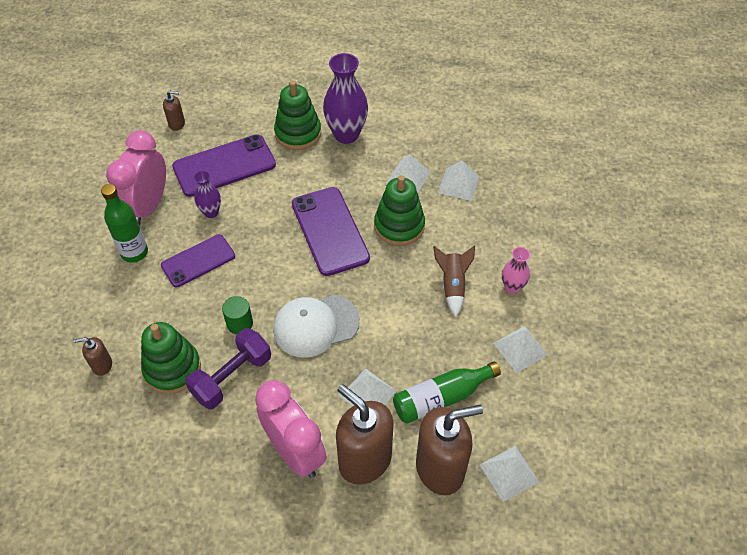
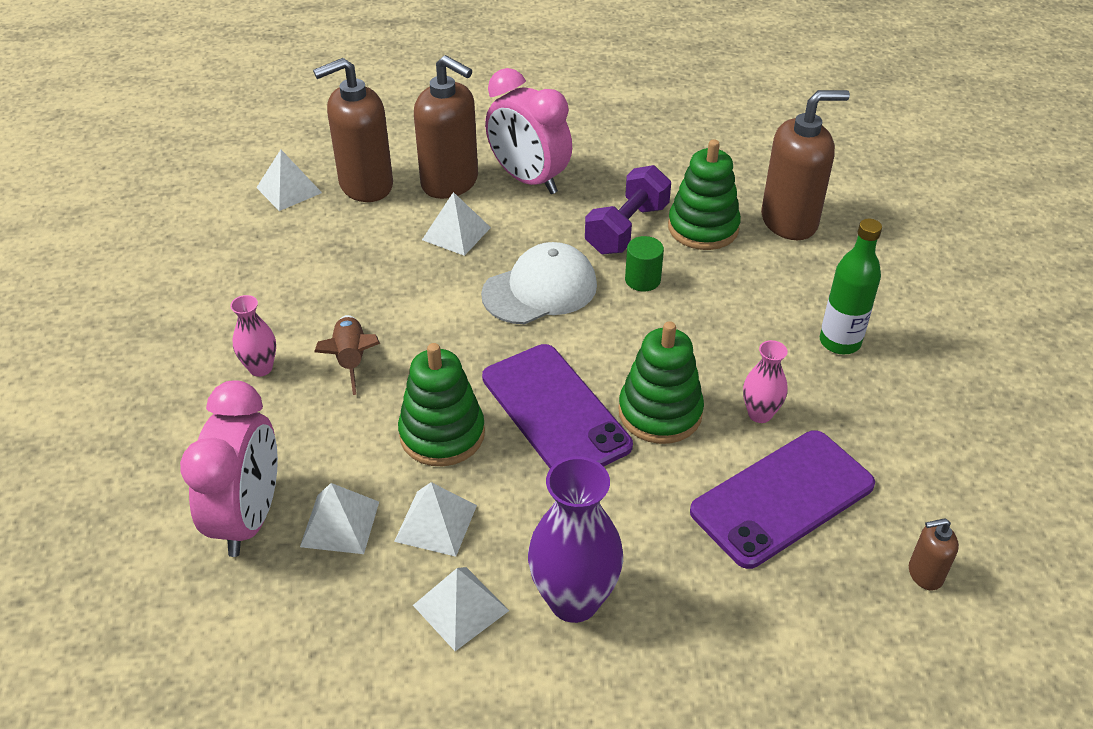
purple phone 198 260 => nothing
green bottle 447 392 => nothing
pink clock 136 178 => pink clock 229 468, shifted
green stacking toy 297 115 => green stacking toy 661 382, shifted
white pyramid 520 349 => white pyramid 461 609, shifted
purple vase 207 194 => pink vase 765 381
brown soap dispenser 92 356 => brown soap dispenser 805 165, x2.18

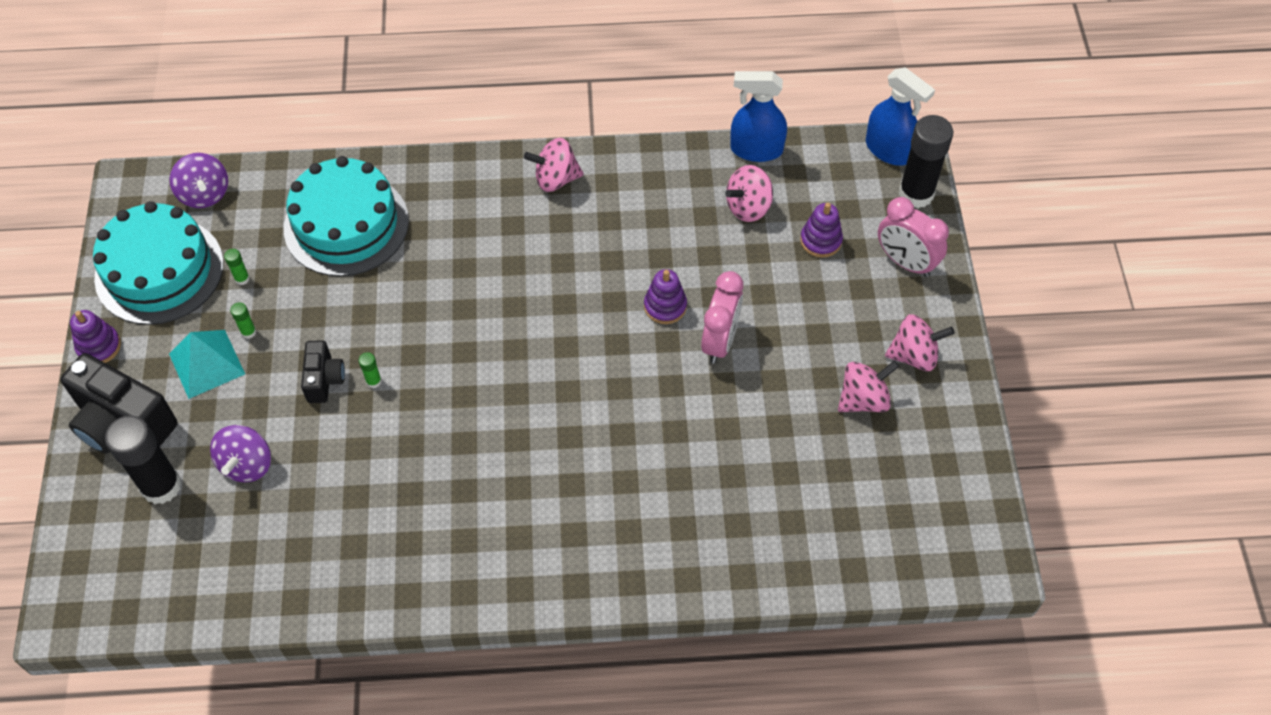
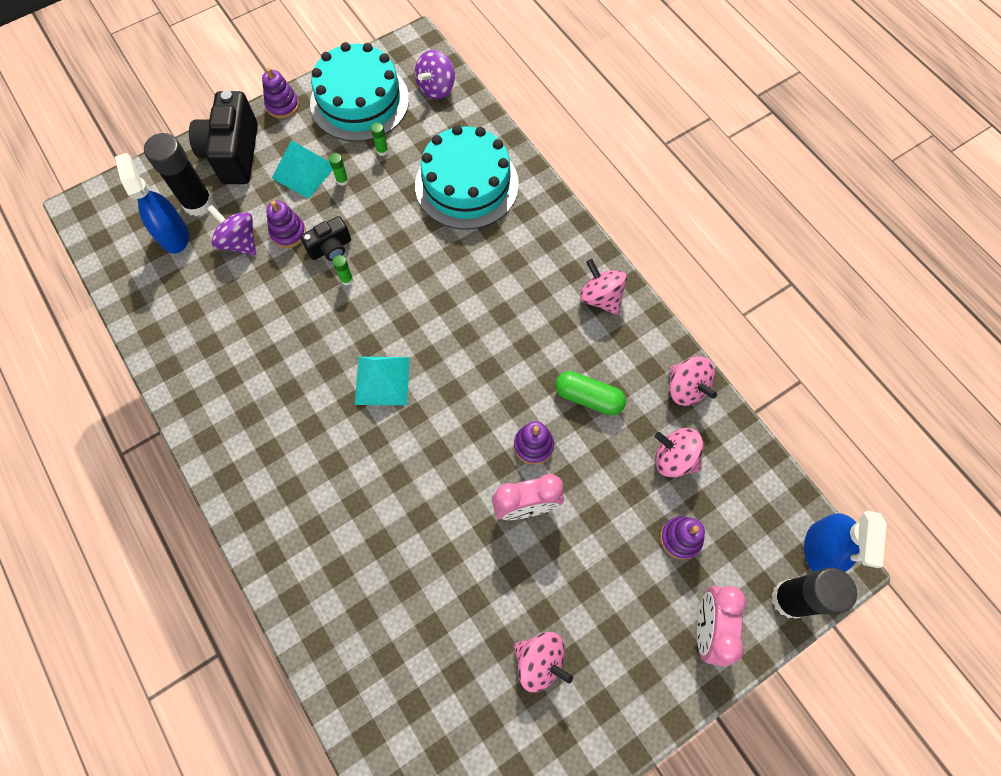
nothing => purple stacking toy 286 224
nothing => turquoise pyramid 382 381
nothing => green capsule 590 393
blue spray bottle 758 116 => blue spray bottle 152 203, shifted
pink spinning top 920 342 => pink spinning top 693 381, shifted
purple spinning top 240 453 => purple spinning top 231 230, 60 degrees clockwise

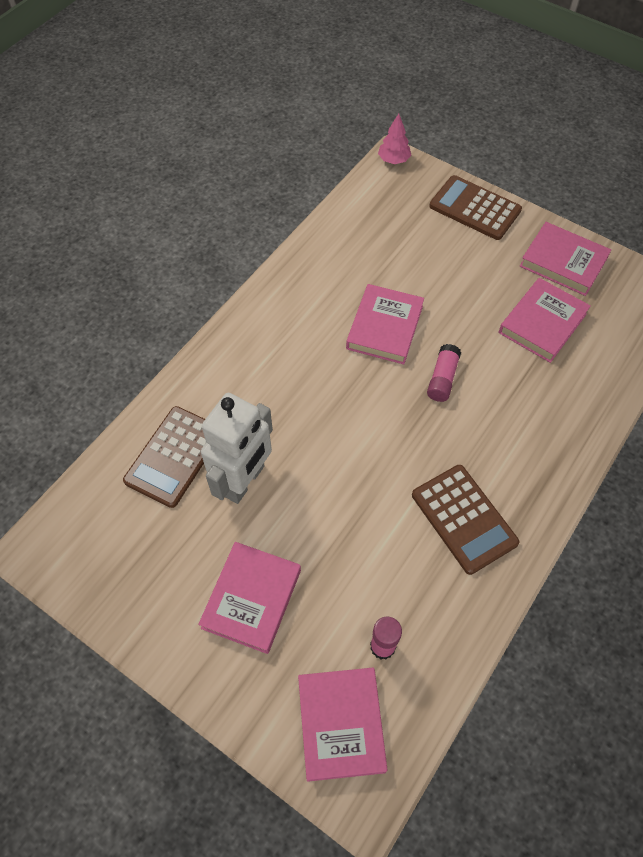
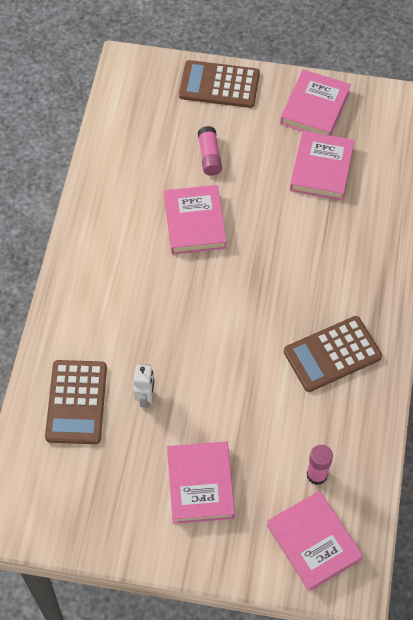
pink tree 394 139 => nothing
pink glue stick 444 373 => pink glue stick 210 151, shifted
brown calculator 465 520 => brown calculator 333 354, 120 degrees clockwise
pink book 565 259 => pink book 315 102, 75 degrees counterclockwise
white robot 237 448 => white robot 144 386, x0.49

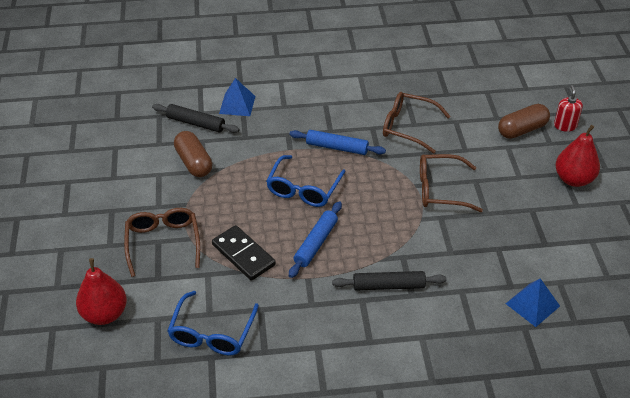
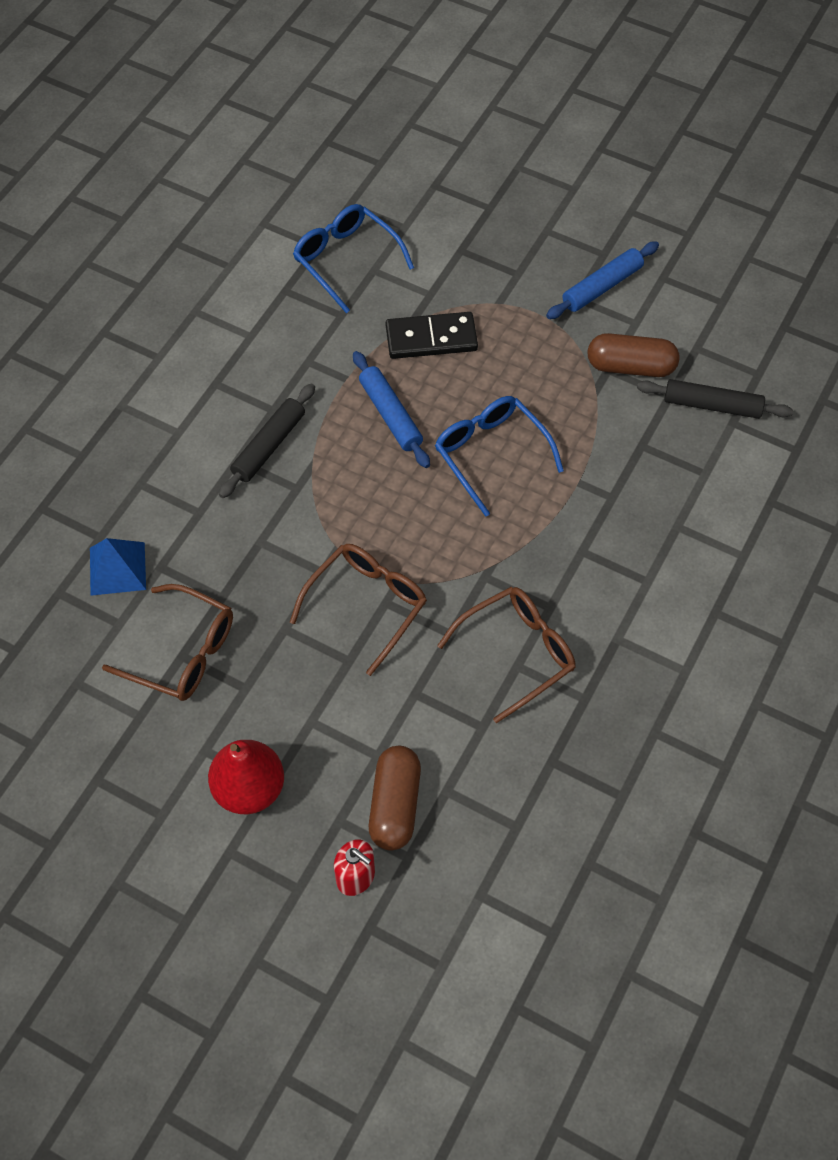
red pear 101 291 => nothing
blue pyramid 237 97 => nothing
brown glasses 162 242 => brown glasses 167 642, shifted
blue rolling pin 337 142 => blue rolling pin 602 280, shifted
black rolling pin 196 118 => black rolling pin 715 399, 45 degrees clockwise

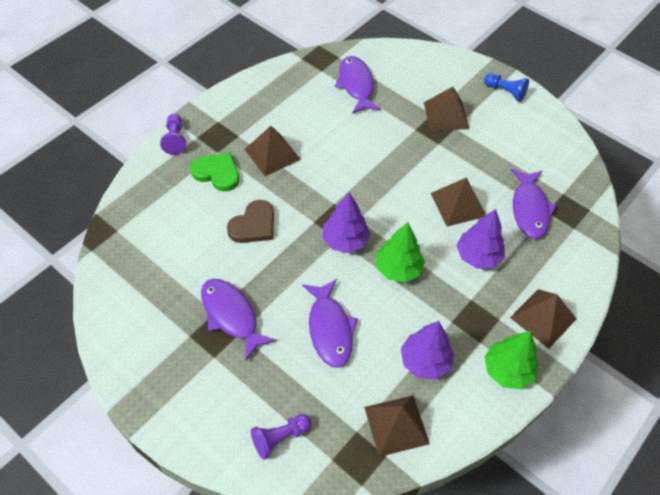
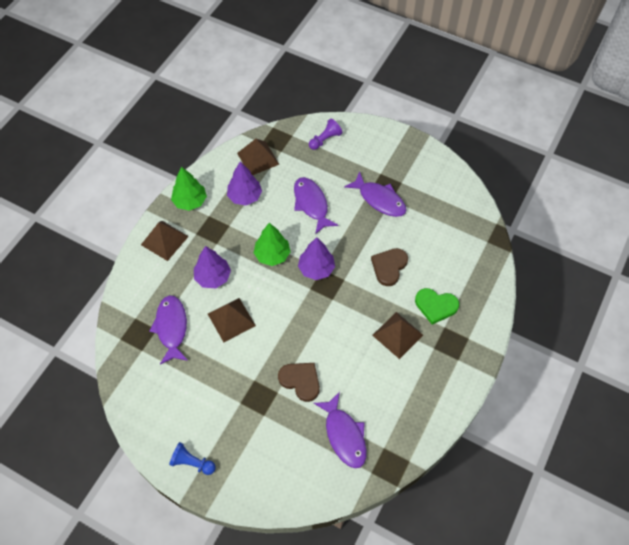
purple pawn 173 134 => nothing
brown pyramid 446 109 => nothing
nothing => brown heart 299 382

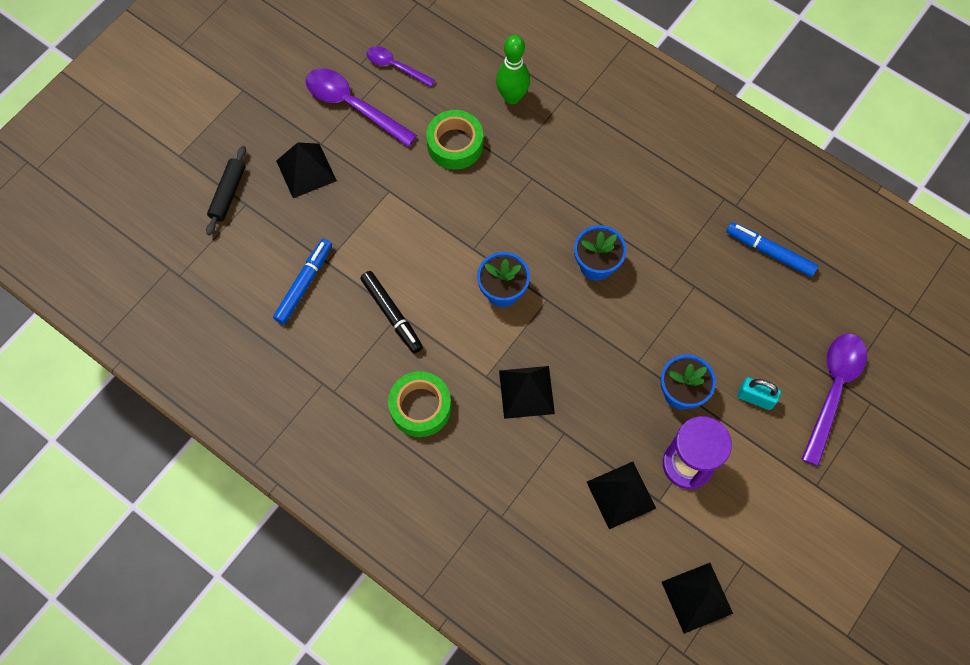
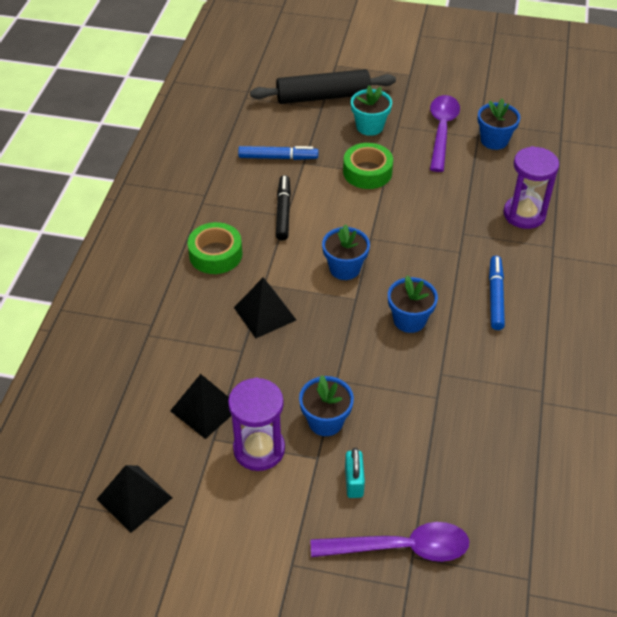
green tape 454 140 => green tape 368 166, shifted
blue marker 772 249 => blue marker 497 293, shifted
black pyramid 306 170 => turquoise flower pot 371 111
purple spoon 401 66 => blue flower pot 499 124
green bowling pin 513 69 => purple hourglass 531 187
black marker 391 312 => black marker 283 208, 150 degrees clockwise
black rolling pin 226 190 => black rolling pin 323 86, x1.80

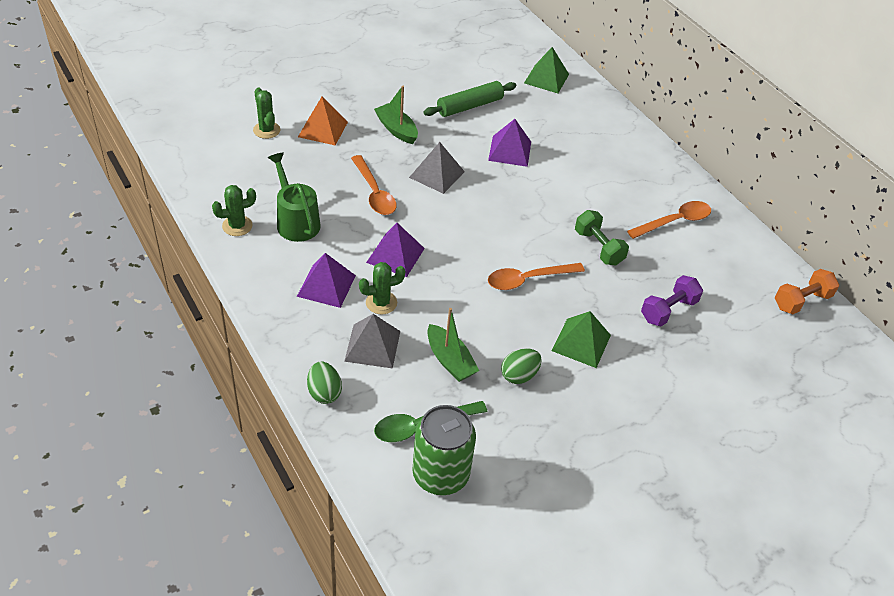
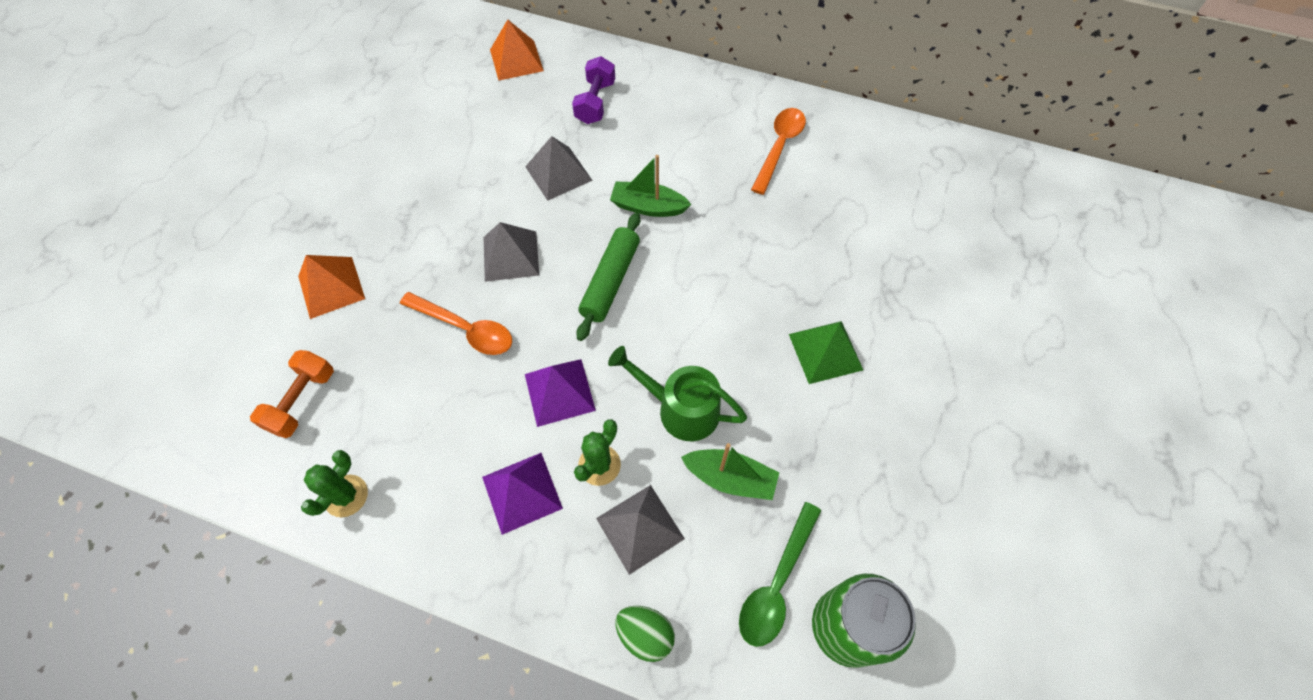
green cactus 266 113 => nothing
orange spoon 536 276 => nothing
green egg 521 366 => nothing
green dumbbell 602 238 => nothing
green watering can 294 197 => green watering can 677 393, shifted
green boat 396 115 => green boat 650 186, shifted
green rolling pin 469 99 => green rolling pin 608 277, shifted
purple dumbbell 672 300 => purple dumbbell 593 90, shifted
orange dumbbell 807 291 => orange dumbbell 292 394, shifted
purple pyramid 509 143 => grey pyramid 559 168
green pyramid 546 70 => orange pyramid 517 50

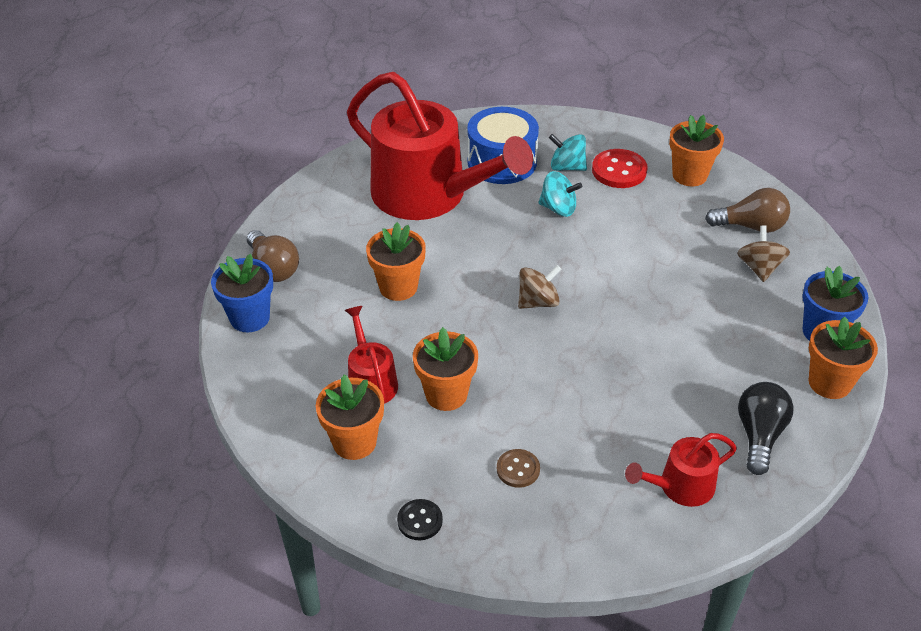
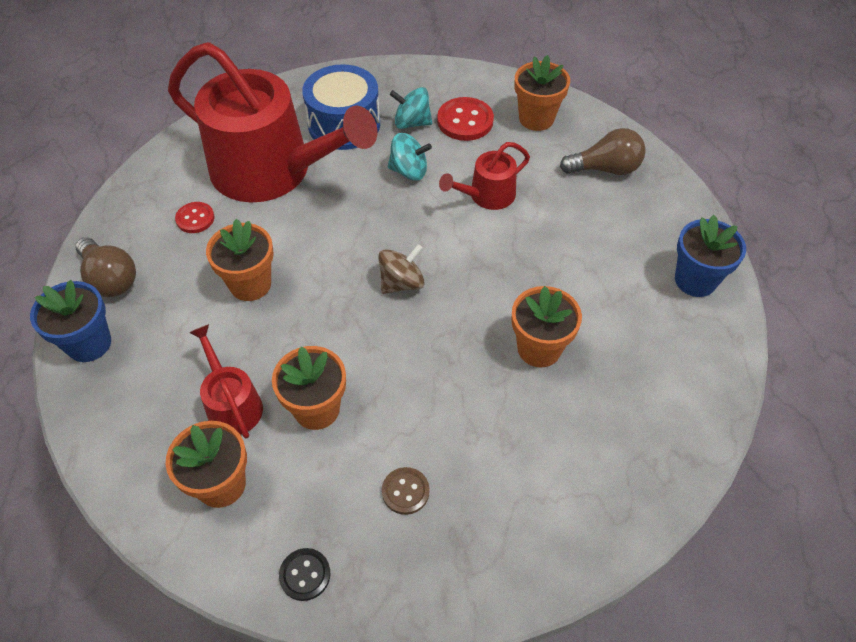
brown spinning top 763 253 => nothing
black light bulb 766 428 => nothing
nothing => red button 194 217
red watering can 681 470 => red watering can 484 176, shifted
orange flower pot 843 357 => orange flower pot 546 327, shifted

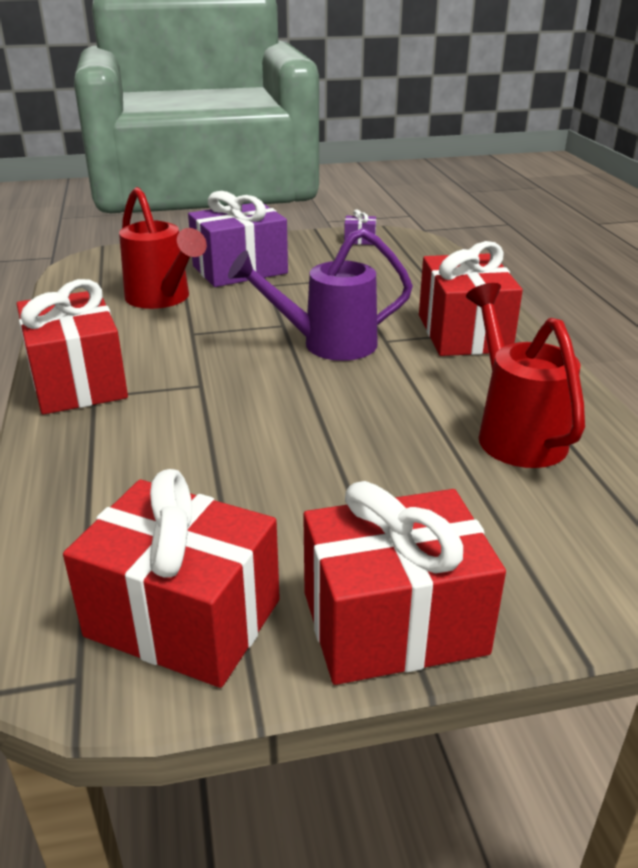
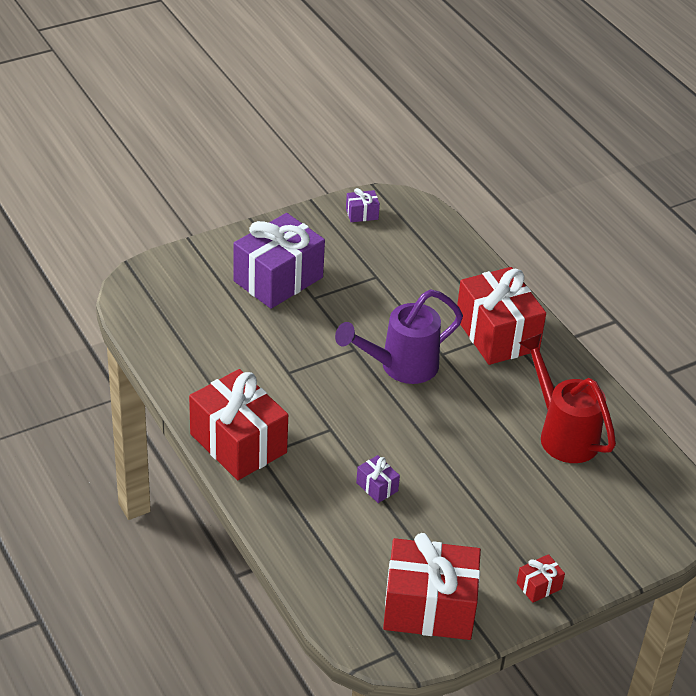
red watering can 163 248 => nothing
nothing => purple gift 378 479
red gift 404 583 => red gift 541 578, x0.42

